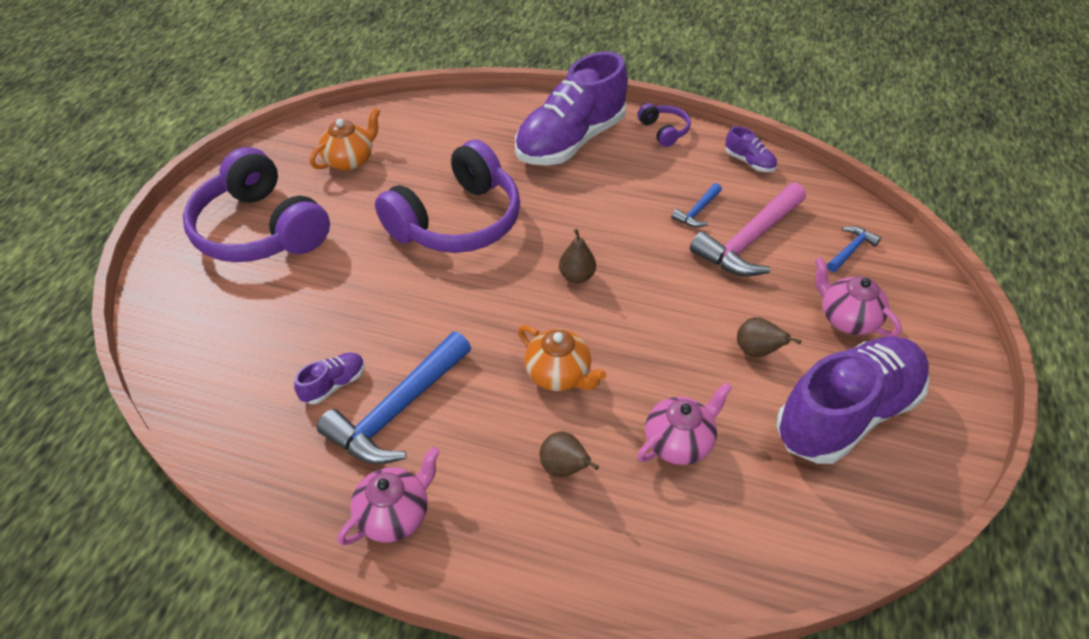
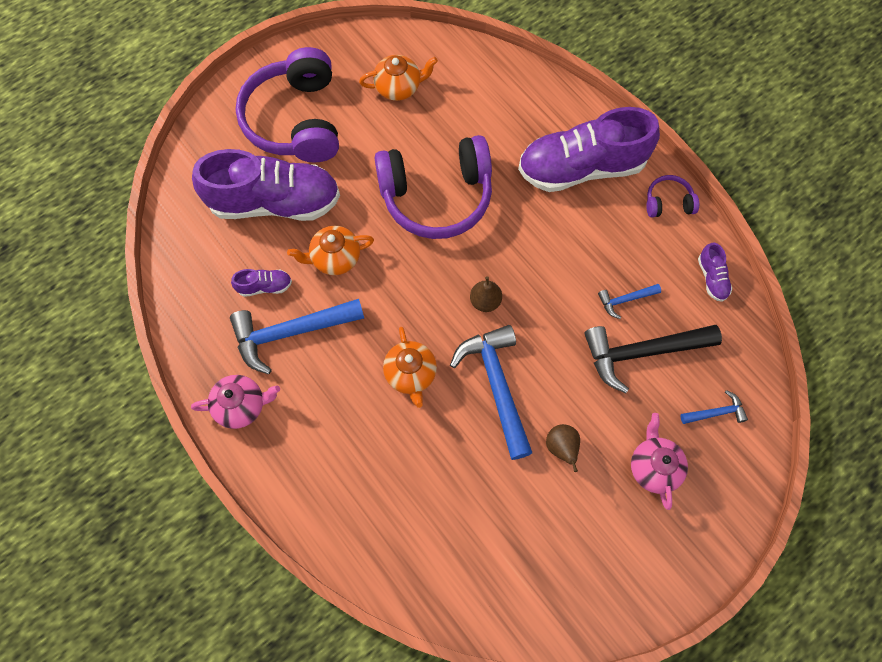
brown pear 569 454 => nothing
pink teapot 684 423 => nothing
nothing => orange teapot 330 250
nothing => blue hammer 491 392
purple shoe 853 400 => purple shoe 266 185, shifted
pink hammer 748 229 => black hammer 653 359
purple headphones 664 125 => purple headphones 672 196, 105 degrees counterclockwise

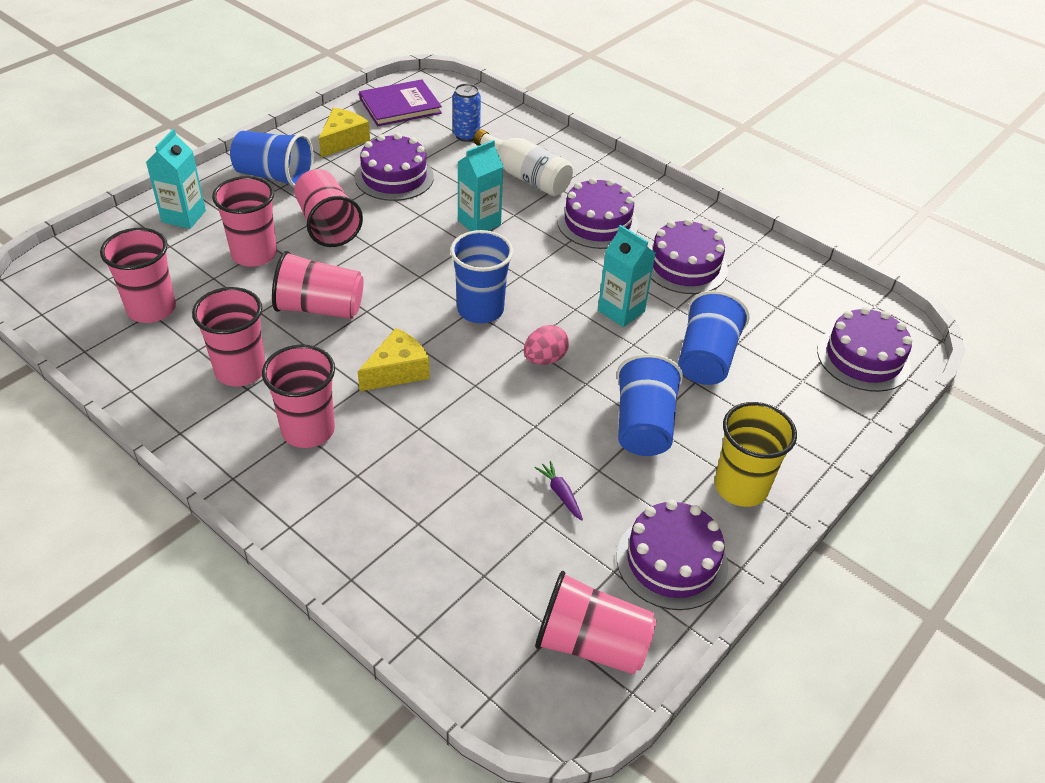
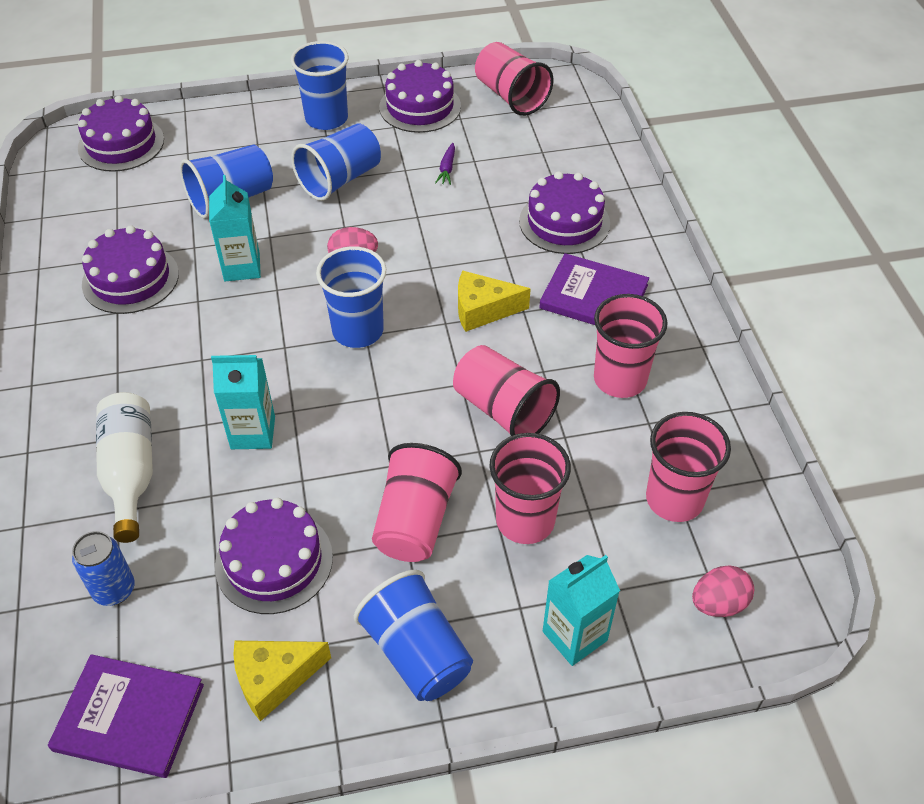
nothing => pink egg 723 591
purple cake 598 213 => purple cake 564 212, shifted
pink cup 298 396 => purple book 594 289
yellow cup 756 454 => blue cup 319 85

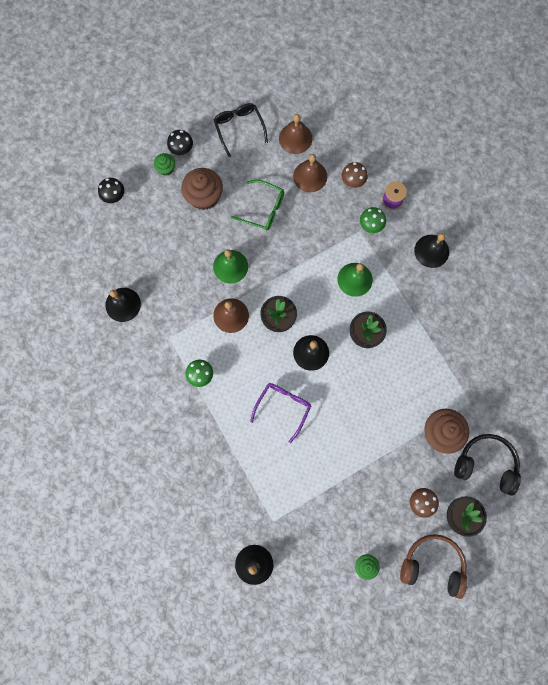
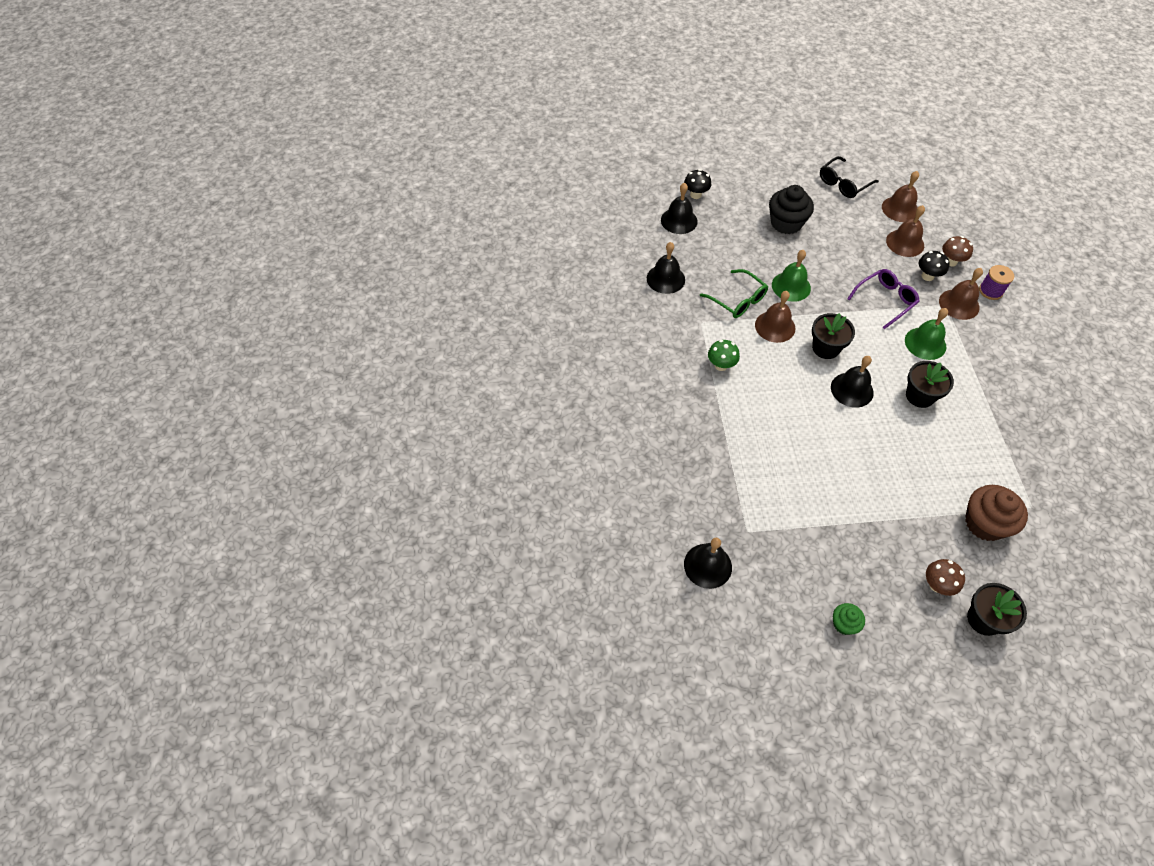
green cupcake 164 164 => nothing
brown headphones 434 566 => nothing
black headphones 487 465 => nothing
black mushroom 180 142 => black mushroom 934 266, shifted
green glasses 257 205 => green glasses 734 293, shifted
purple glasses 280 413 => purple glasses 883 299, shifted
black bell 431 250 => black bell 679 208, shifted
green mushroom 373 220 => brown bell 961 294
brown cupcake 202 189 => black cupcake 791 209
black glasses 241 130 => black glasses 849 177, 135 degrees counterclockwise

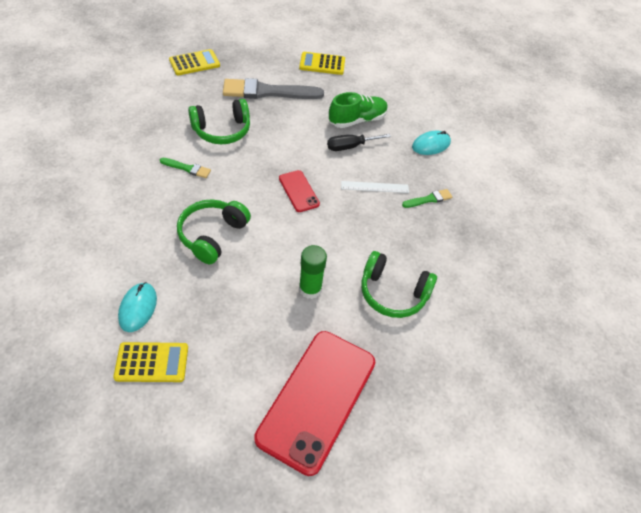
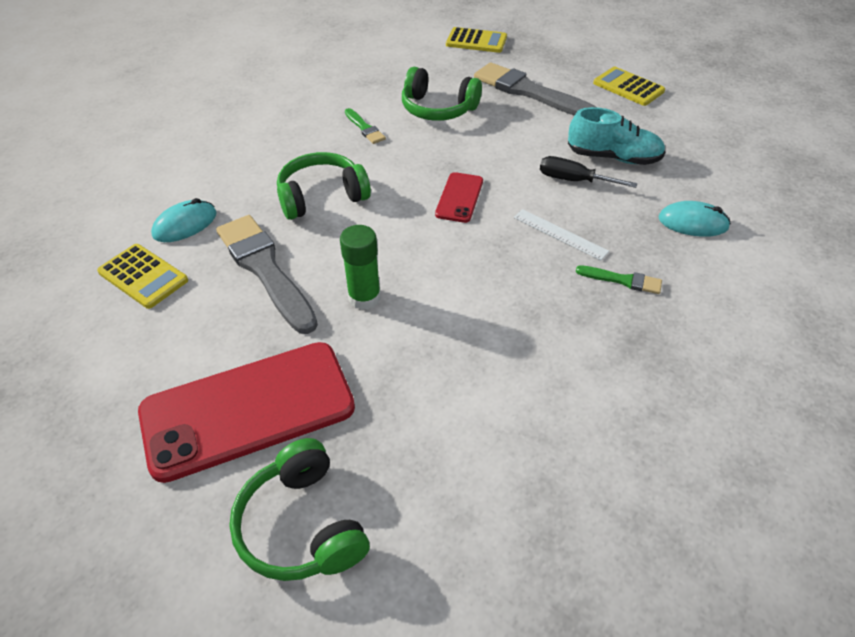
nothing => grey brush 267 274
green headphones 399 284 => green headphones 299 509, shifted
green shoe 358 110 => turquoise shoe 616 136

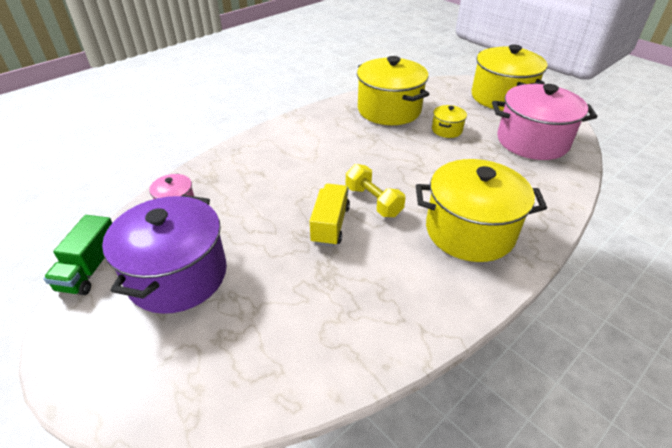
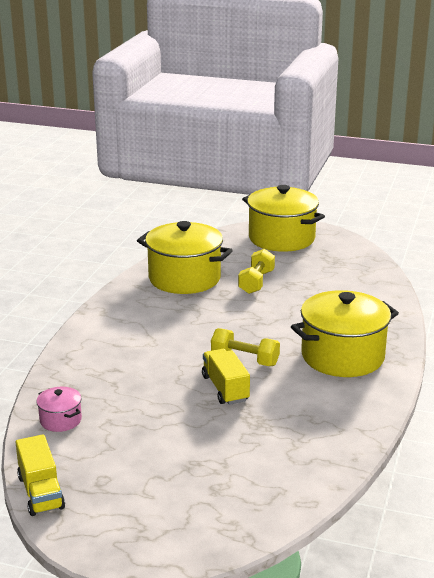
purple pot 164 254 => nothing
pink pot 544 122 => nothing
yellow pot 449 121 => yellow dumbbell 256 271
green truck 78 255 => yellow truck 40 475

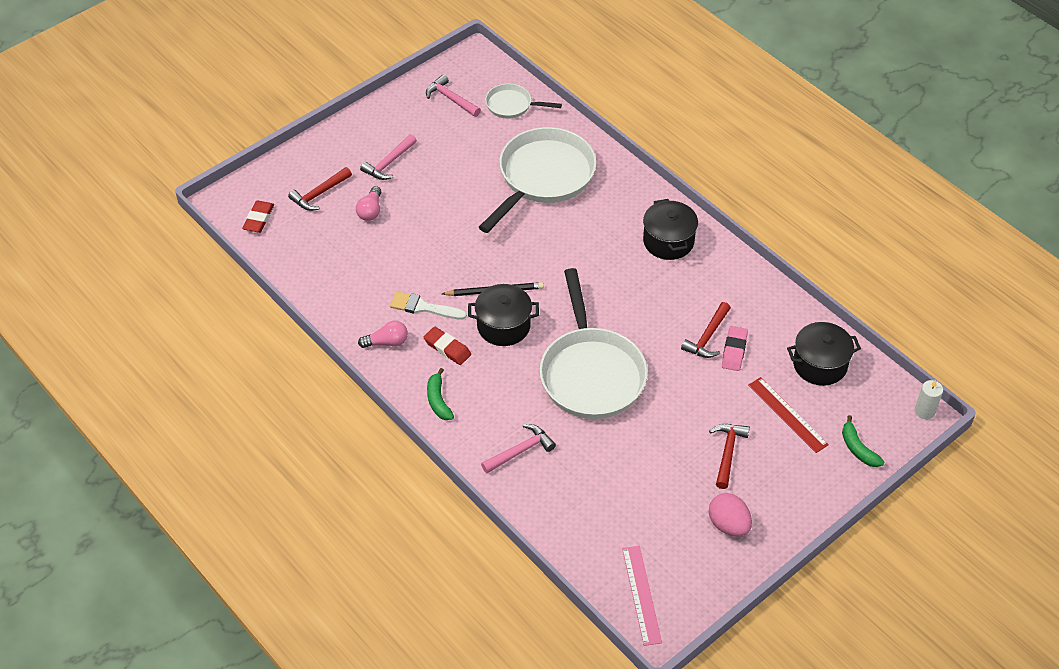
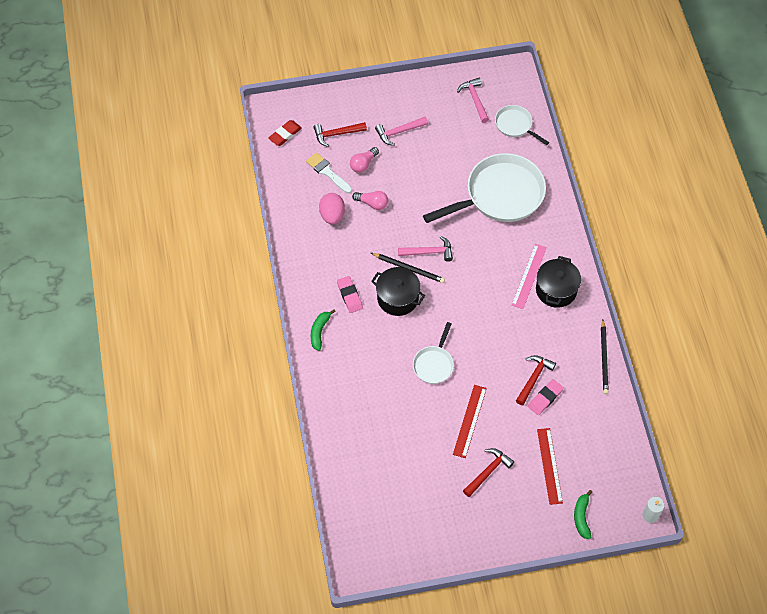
black pot 824 354 => nothing
nothing => red ruler 470 421
nothing => black pencil 605 357
pink light bulb 383 334 => pink light bulb 370 200, shifted
white brush 428 305 => white brush 329 173, shifted
pink hammer 518 448 => pink hammer 425 249, shifted
pink ruler 642 596 => pink ruler 529 276, shifted
pink egg 730 515 => pink egg 332 208, shifted
red eraser 447 346 => pink eraser 350 294
red hammer 706 330 => red hammer 536 380, 150 degrees clockwise
white pan 594 343 => white pan 433 353, x0.49

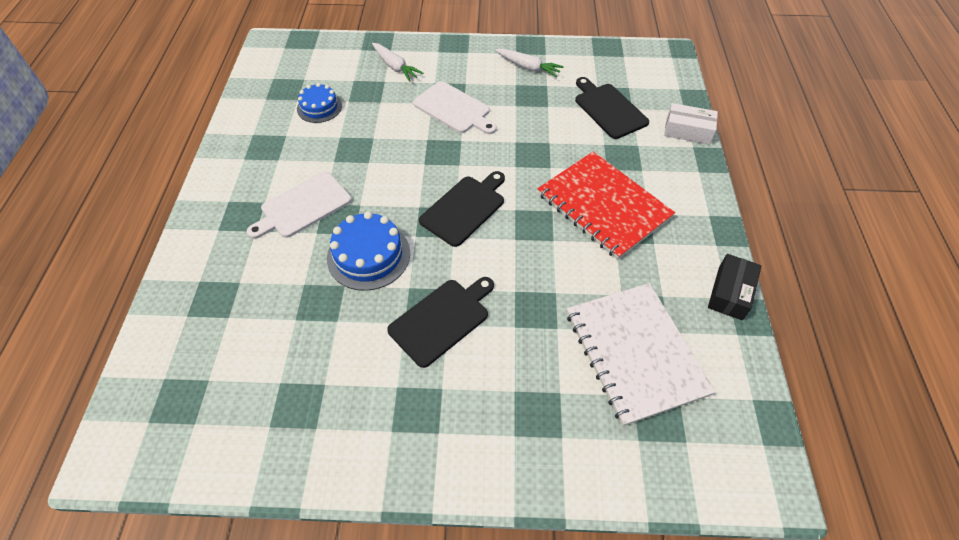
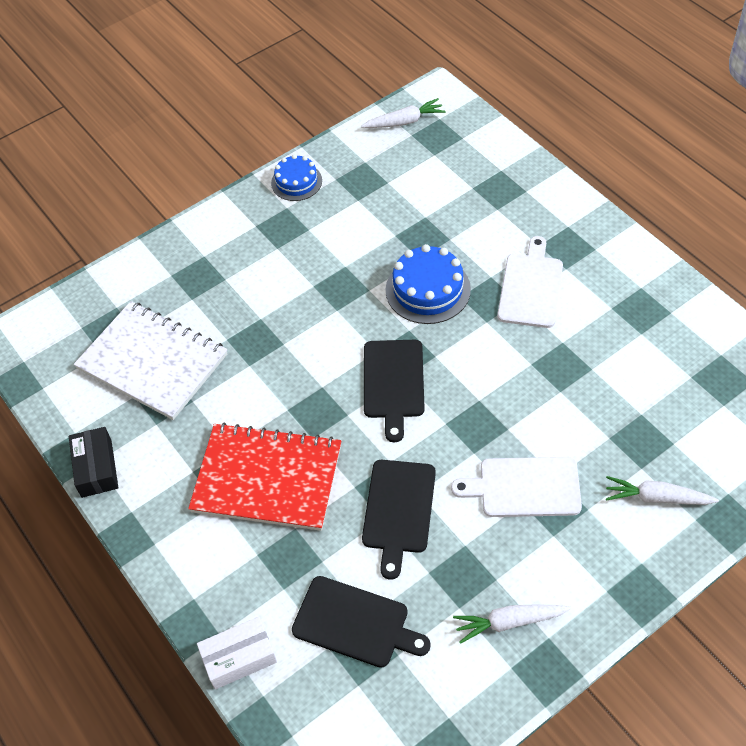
nothing => white carrot 403 113
blue cake 319 103 => blue cake 296 177, shifted
black cutting board 440 322 => black cutting board 399 520, shifted

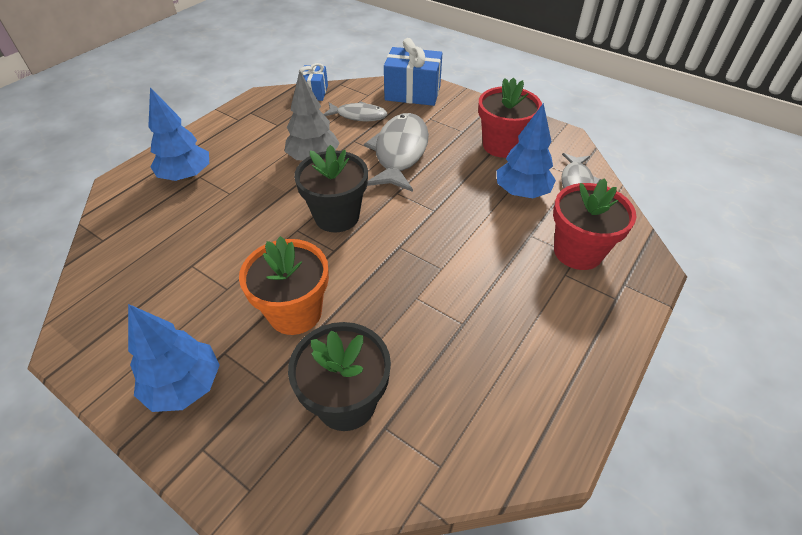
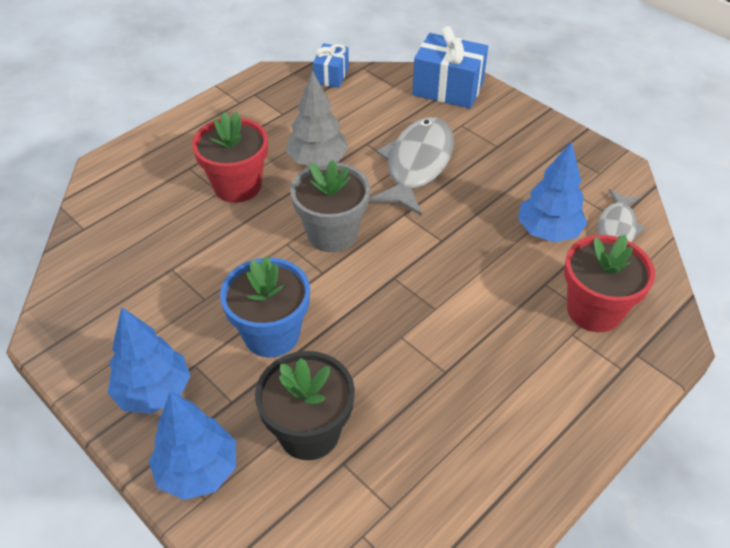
grey fish 356 111 => nothing
blue tree 178 134 => blue tree 192 445, shifted
red flower pot 510 117 => red flower pot 230 157, shifted
orange flower pot 284 285 => blue flower pot 265 306
black flower pot 331 189 => grey flower pot 330 206

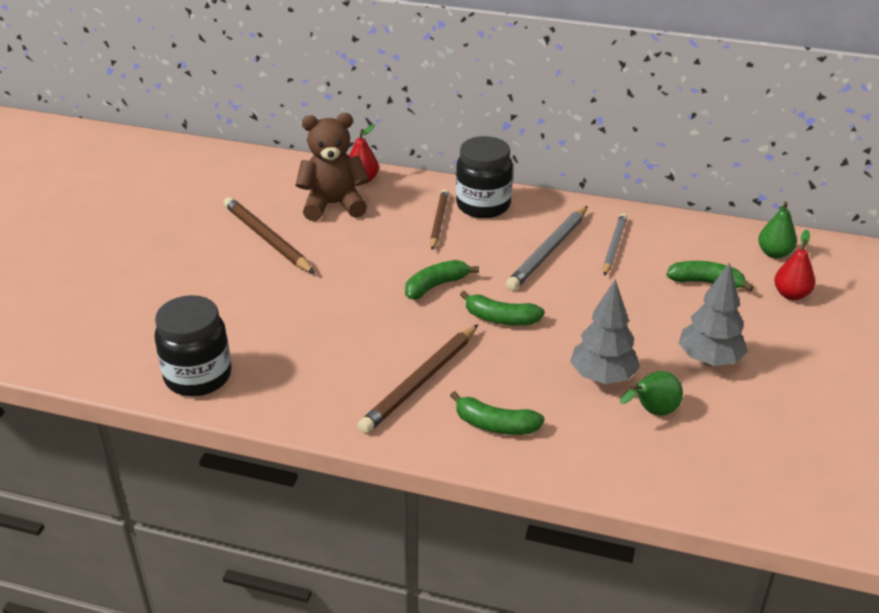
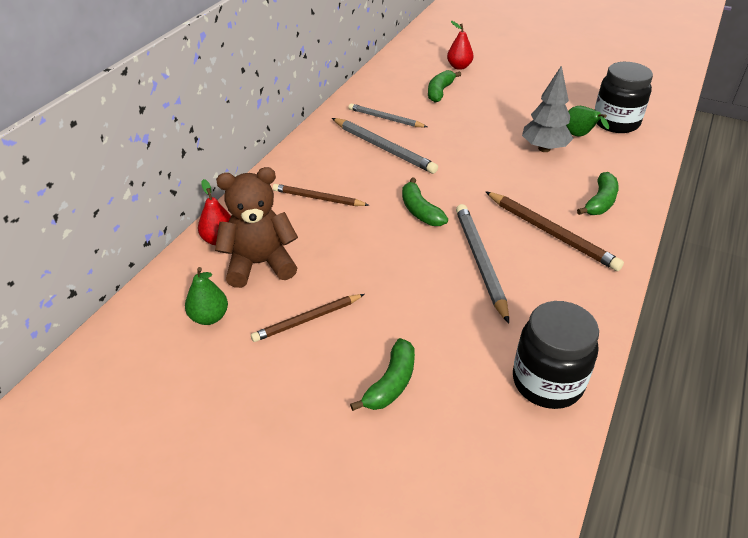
grey tree 713 314 => nothing
nothing => grey pencil 482 264
black jar 484 177 => black jar 624 97, shifted
green banana 502 308 => green banana 382 374, shifted
green pear 777 229 => green pear 206 296, shifted
brown teddy bear 332 167 => brown teddy bear 256 227, 75 degrees clockwise
brown pencil 269 235 => brown pencil 307 318, x0.67

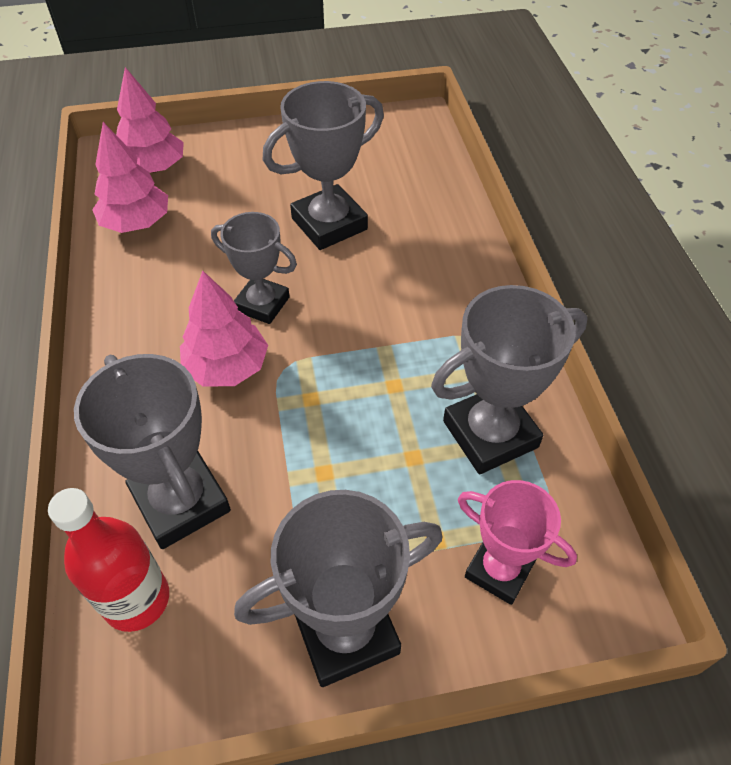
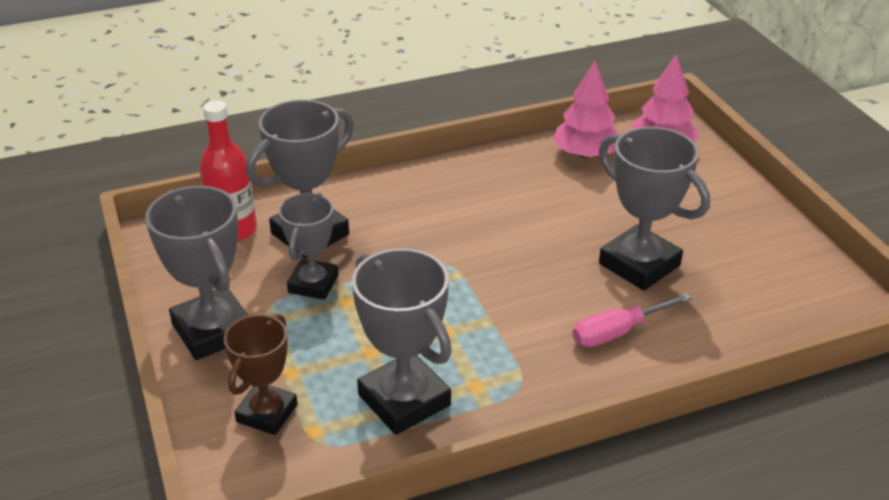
pink tree 224 329 => nothing
nothing => pink screwdriver 632 320
grey trophy 254 268 => grey trophy 308 246, shifted
pink trophy 517 542 => brown trophy 261 374

